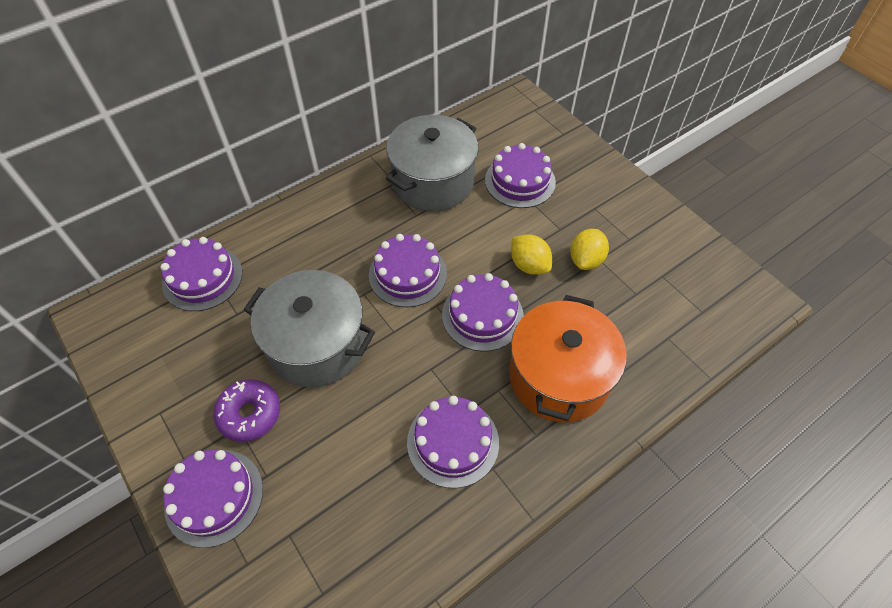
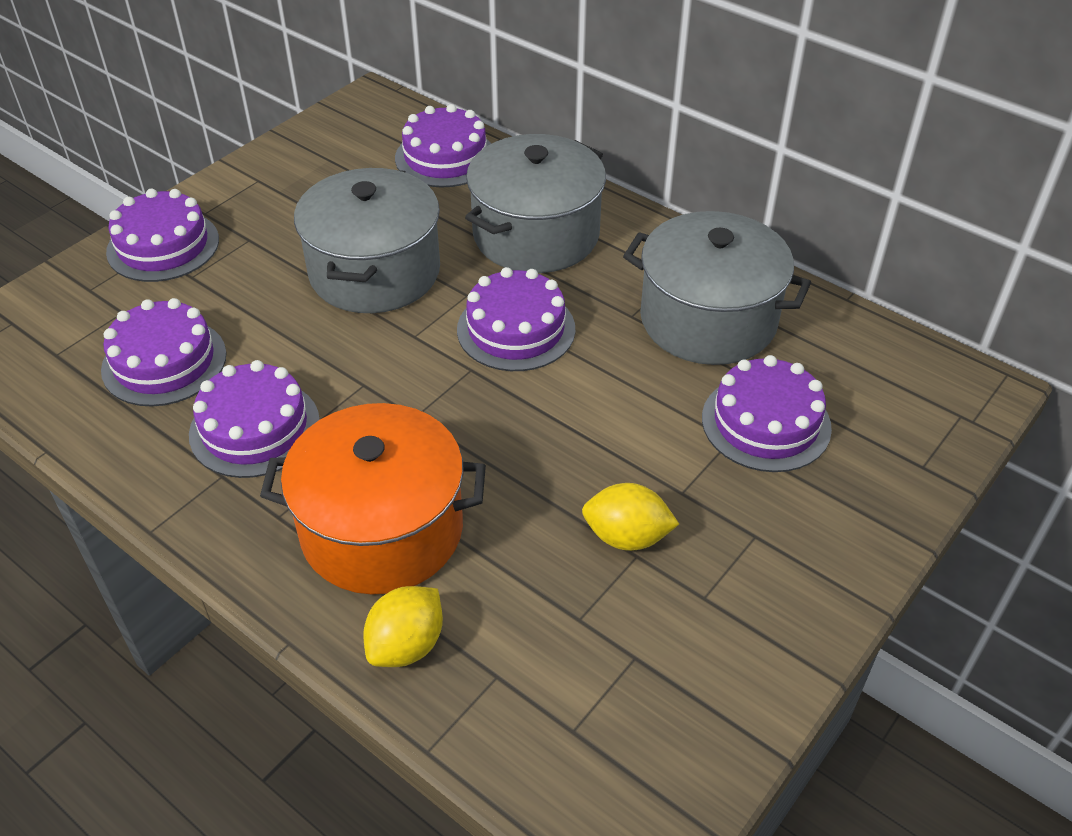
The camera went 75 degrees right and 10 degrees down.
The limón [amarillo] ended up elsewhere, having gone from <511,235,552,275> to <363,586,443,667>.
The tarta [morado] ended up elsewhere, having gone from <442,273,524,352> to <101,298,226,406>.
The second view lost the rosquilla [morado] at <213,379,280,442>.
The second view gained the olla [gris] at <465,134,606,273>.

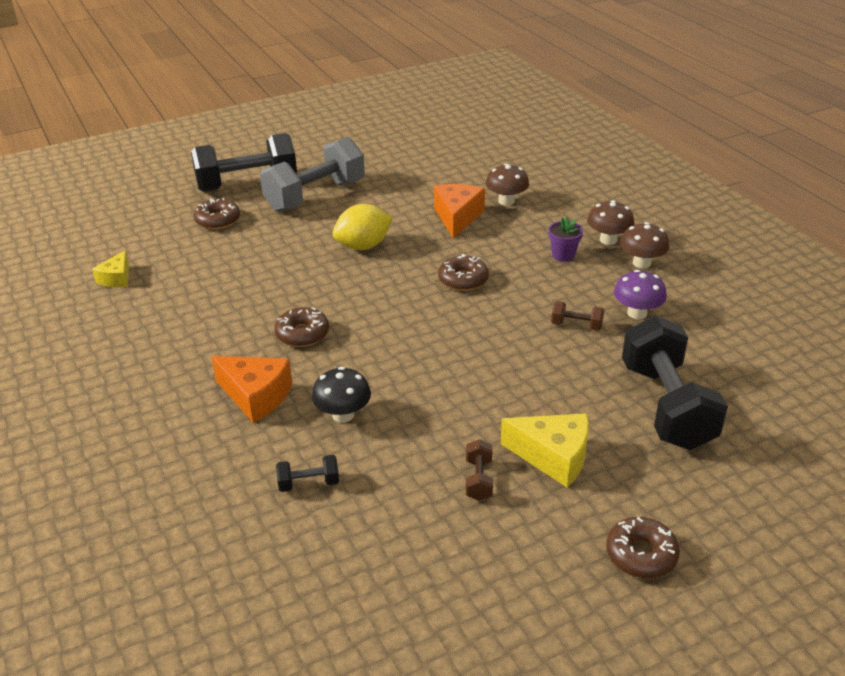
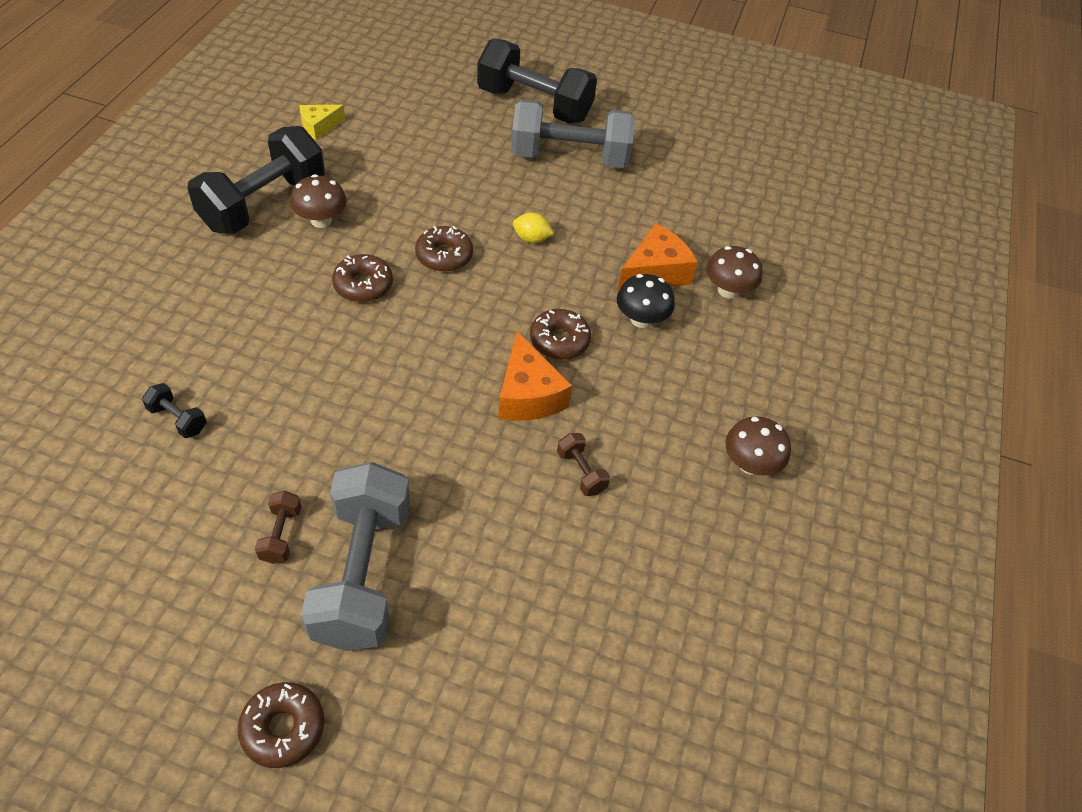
The camera went 40 degrees right and 15 degrees up.
The rosquilla [marrón] ended up elsewhere, having gone from <194,198,240,230> to <415,226,473,272>.
The seta [marrón] ended up elsewhere, having gone from <587,200,635,245> to <290,174,347,228>.
The size of the limón [amarillo] at <333,204,393,250> changed by a factor of 0.56.
The second view lost the maceta [morado] at <548,217,583,262>.
The second view lost the seta [morado] at <614,270,667,319>.
The mancuerna [negro] ended up elsewhere, having gone from <622,315,728,450> to <187,126,325,234>.
The queso [naranja] ended up elsewhere, having gone from <211,356,293,423> to <498,331,572,421>.
The seta [negro] ended up elsewhere, having gone from <312,367,371,423> to <617,274,675,328>.
Where the queso [amarillo] stood at <501,413,589,487>, the mancuerna [gris] came to stand at <301,462,410,651>.
The mancuerna [marrón] at <466,439,493,501> ended up facing another way, 45 degrees counterclockwise from before.

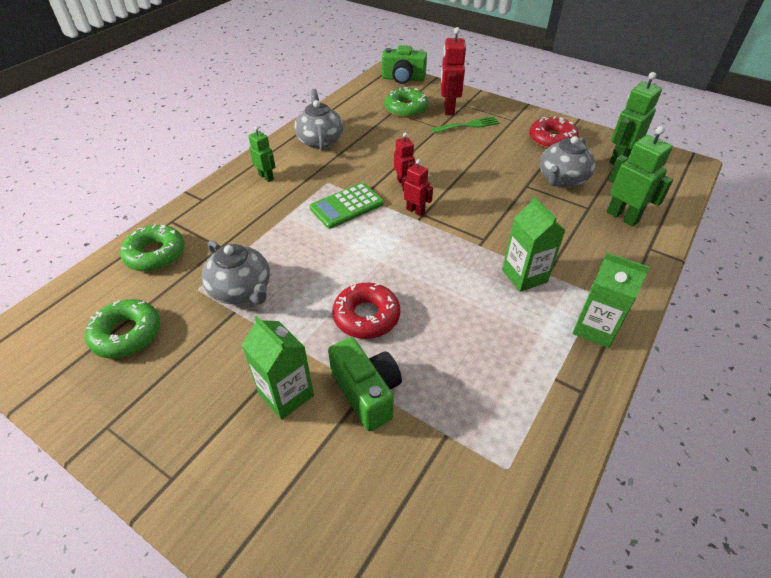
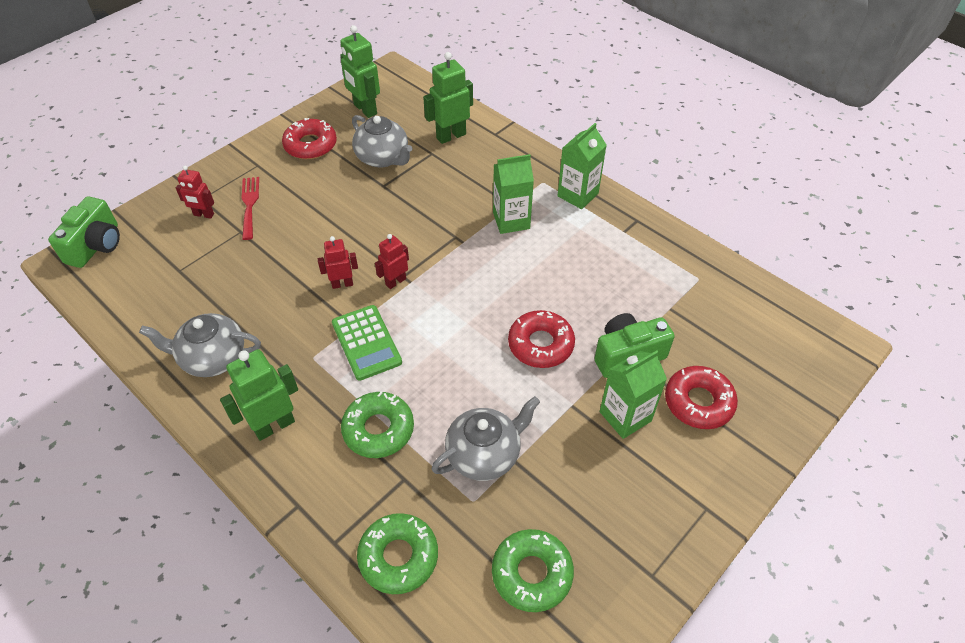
The camera went 80 degrees left and 5 degrees up.
The size of the robot [rojo] at <441,27,466,115> changed by a factor of 0.61.
The rosquilla [verde] ended up elsewhere, having gone from <384,87,429,117> to <341,392,414,458>.
What was the tenedor [verde] at <431,116,500,133> turned into the tenedor [rojo] at <241,177,259,240>.
The size of the robot [verde] at <249,126,275,182> changed by a factor of 1.64.
The second view gained the rosquilla [rojo] at <665,366,738,429>.

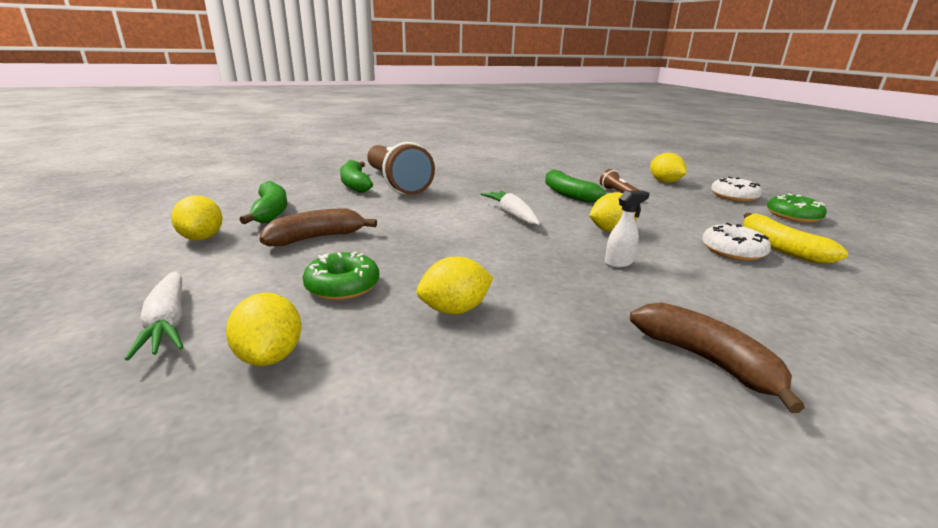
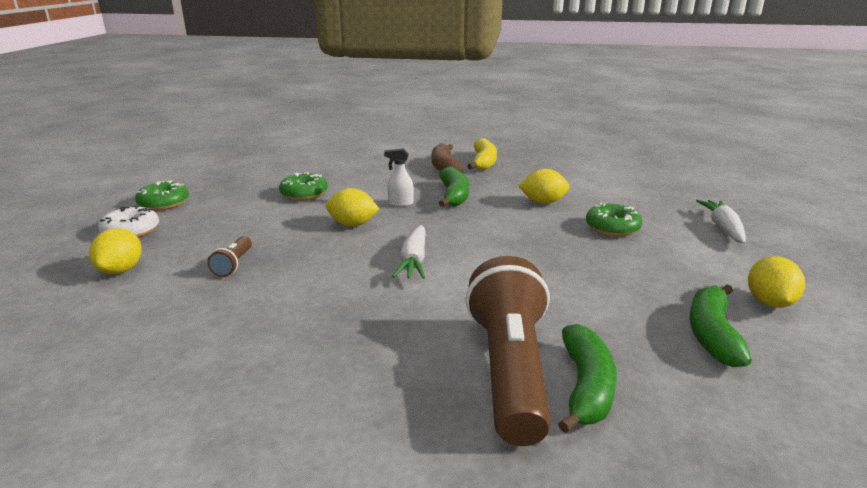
The camera went 150 degrees left and 0 degrees up.
The plátano [verde] ended up elsewhere, having gone from <545,169,606,203> to <439,166,469,207>.
The second view lost the plátano [marrón] at <260,208,377,246>.
The plátano [amarillo] ended up elsewhere, having gone from <743,213,848,264> to <467,138,497,171>.
What was the rosquilla [blanco] at <702,223,771,261> turned into the rosquilla [verde] at <279,172,328,201>.
The second view lost the limón [amarillo] at <226,293,302,366>.

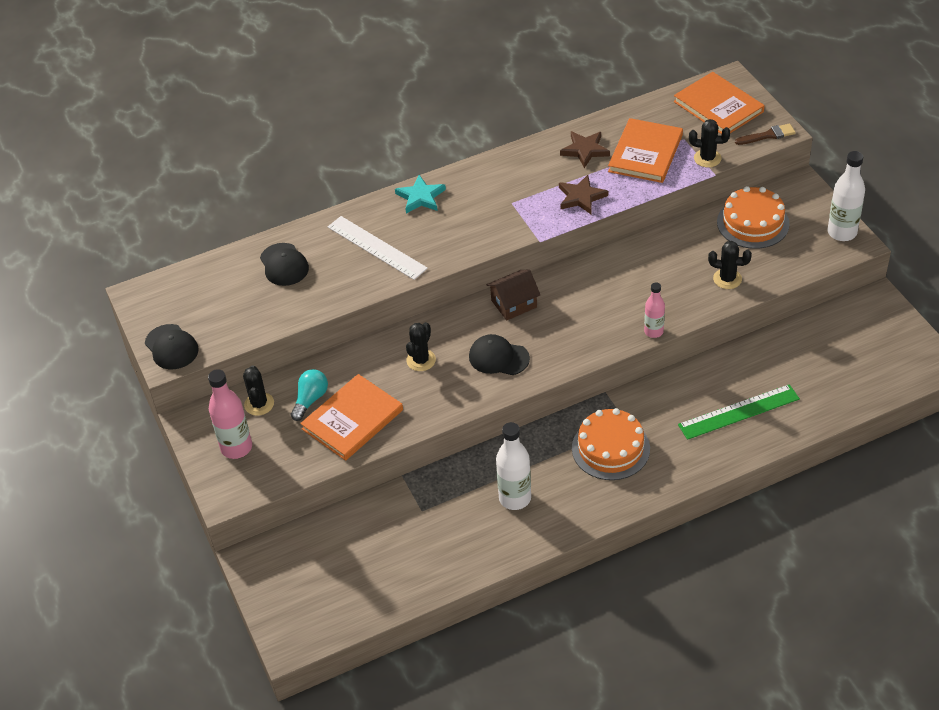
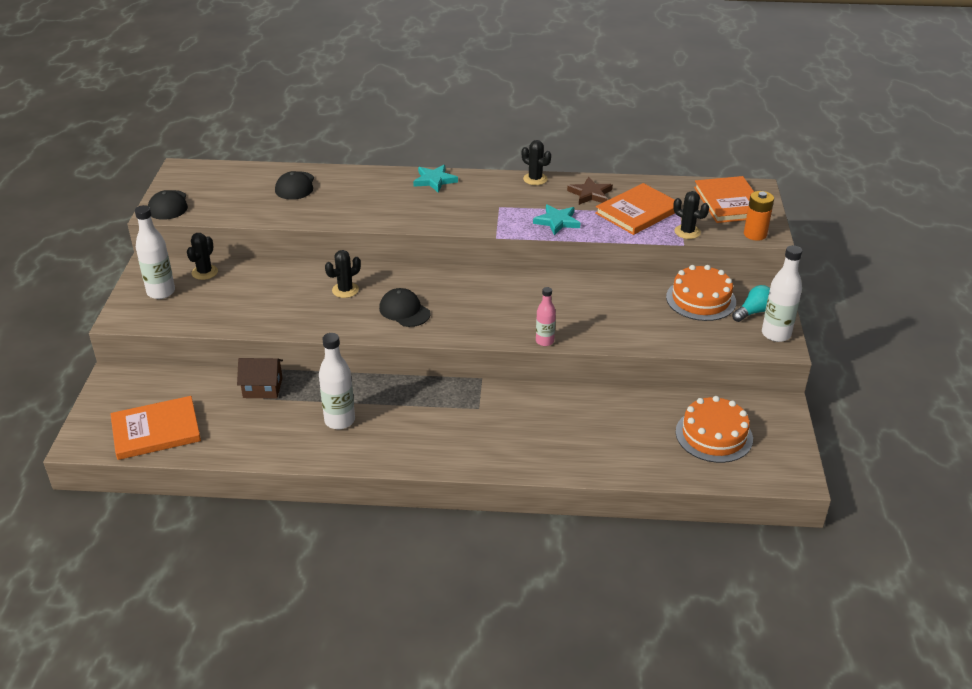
The camera went 25 degrees right and 10 degrees down.
Where the pincel [marrón] stood at <735,123,796,145>, the pila [naranja] came to stand at <744,191,774,241>.
What was the estrella [marrón] at <559,175,608,214> turned into the estrella [turquesa] at <533,205,580,235>.
The second view lost the regla [blanco] at <328,216,428,280>.
The cactus [negro] ended up elsewhere, having gone from <708,241,752,289> to <522,140,551,185>.
The casa [marrón] ended up elsewhere, having gone from <487,269,540,320> to <237,358,283,399>.
What was the botella [rosa] at <208,369,252,459> turned into the botella [blanco] at <135,205,175,299>.
The bombilla [turquesa] ended up elsewhere, having gone from <291,369,328,421> to <732,285,770,322>.
The libro [naranja] ended up elsewhere, having gone from <300,374,403,461> to <110,396,201,460>.
The second view lost the regla [verde] at <678,384,800,440>.
The tarta [naranja] ended up elsewhere, having gone from <572,408,650,480> to <675,396,753,463>.

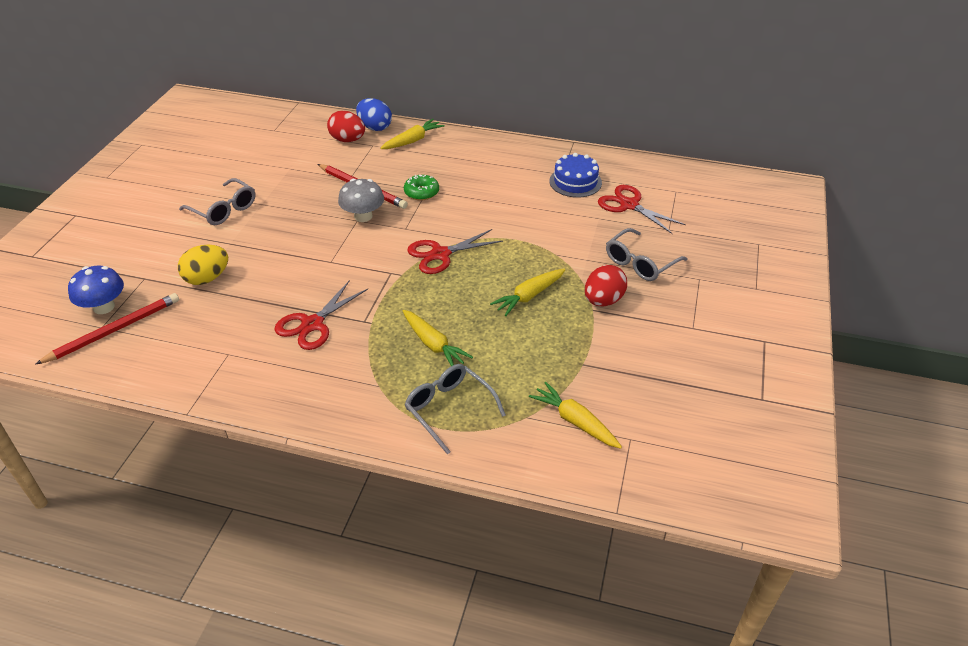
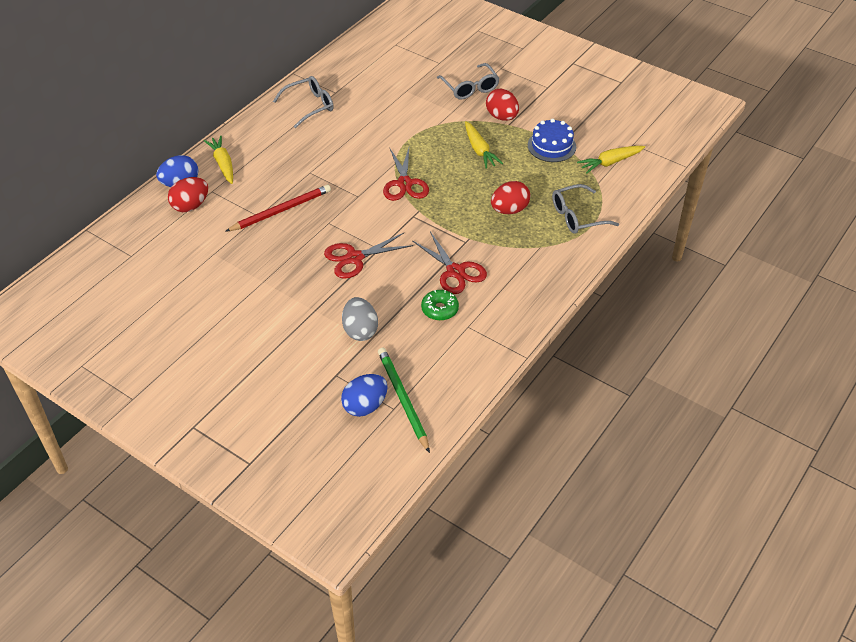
The camera went 70 degrees left and 5 degrees up.
The tarta [azul] ended up elsewhere, having gone from <549,153,602,198> to <528,119,576,162>.
The rosquilla [verde] ended up elsewhere, having gone from <404,175,439,200> to <421,290,459,321>.
The gafas [gris] ended up elsewhere, having gone from <179,178,256,225> to <273,76,334,128>.
The second view lost the seta [gris] at <338,179,384,222>.
The tijeras [rojo] ended up elsewhere, having gone from <598,185,686,234> to <324,233,413,279>.
What was the huevo [amarillo] at <178,245,228,285> turned into the huevo [gris] at <342,297,378,341>.
Where the seta [azul] stood at <68,266,124,314>, the huevo [azul] came to stand at <341,374,388,417>.
What was the lápiz [rojo] at <35,293,179,365> turned into the lápiz [verde] at <378,348,430,453>.
Where the zanahoria [amarillo] stood at <402,310,473,366>, the huevo [rojo] came to stand at <491,181,530,214>.

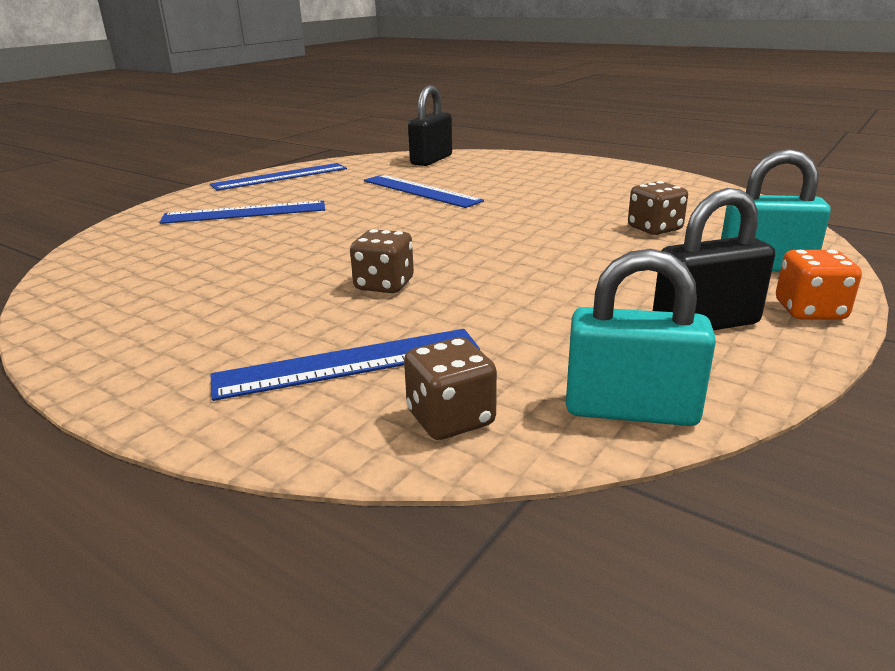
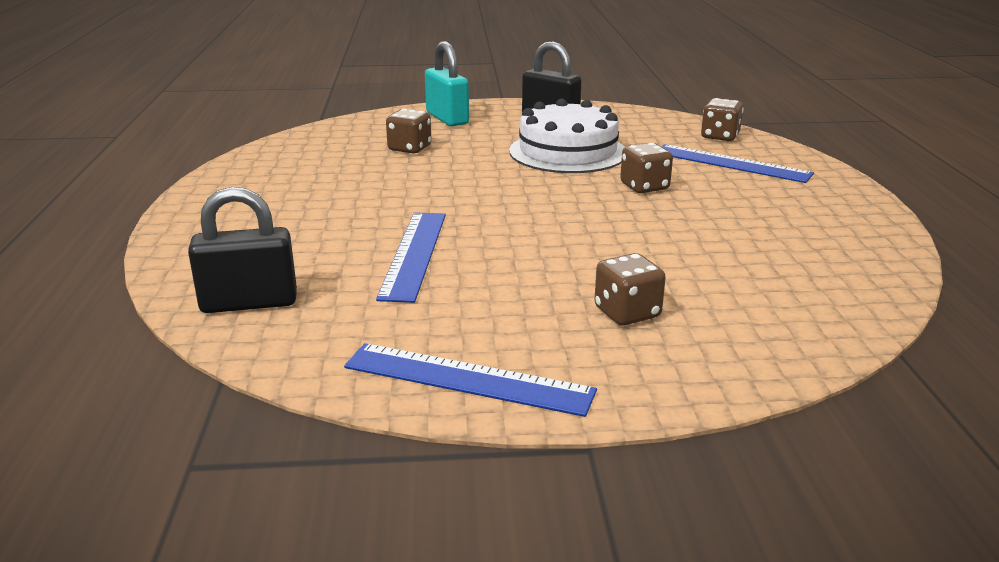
The camera went 130 degrees left and 0 degrees up.
Where the regla [azul] stood at <160,201,325,224>, the dado [marrón] came to stand at <594,253,666,326>.
The second view lost the candado [turquesa] at <566,249,716,426>.
The second view lost the dado [naranja] at <776,250,862,320>.
The second view gained the tarta [blanco] at <509,99,624,173>.

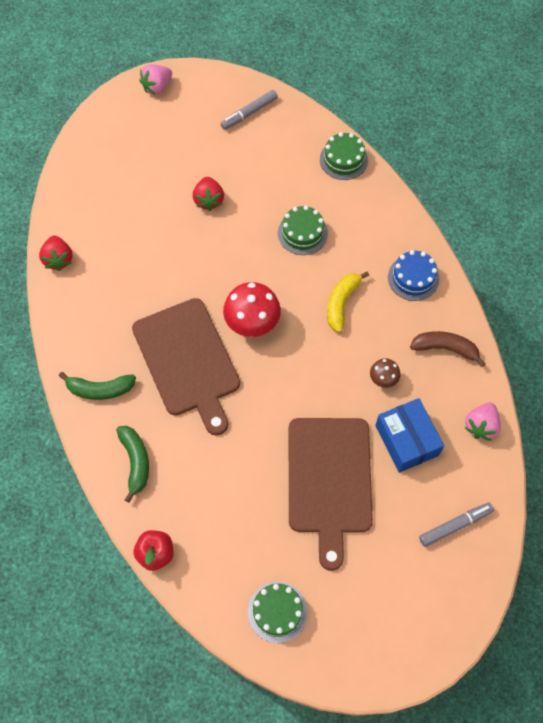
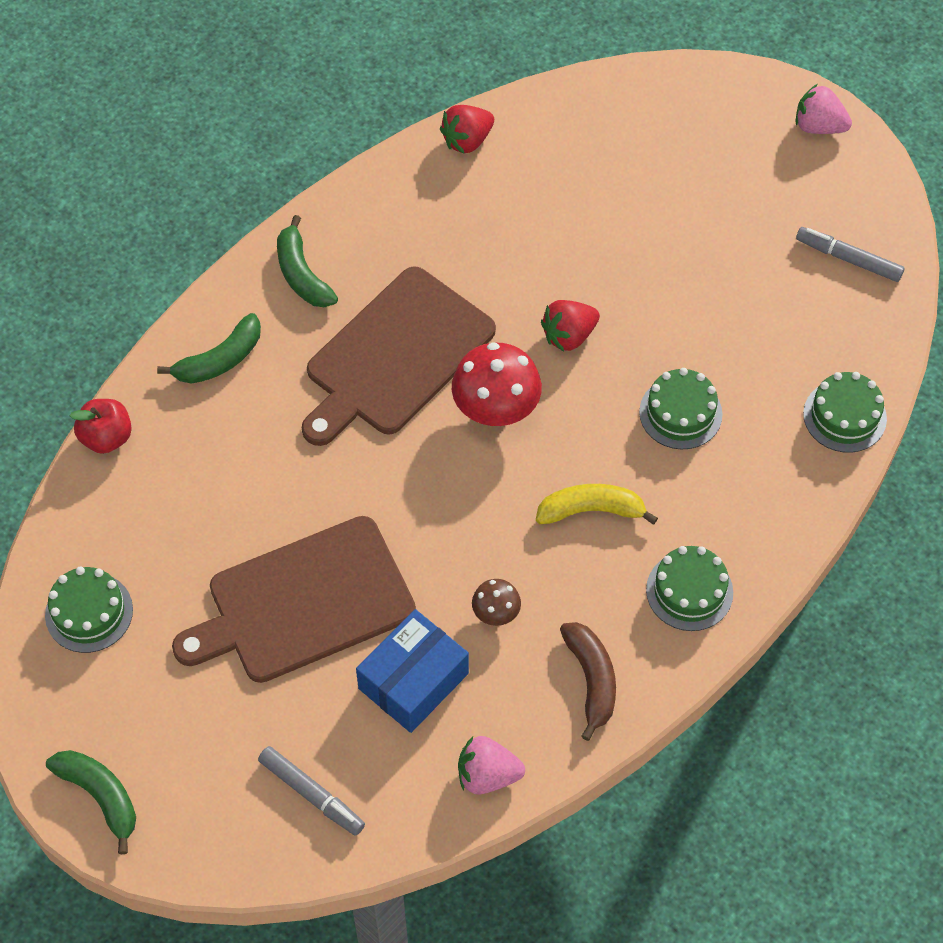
The camera went 65 degrees right and 5 degrees down.
The fresa [rojo] ended up elsewhere, having gone from <193,177,224,211> to <541,300,600,352>.
What was the tarta [azul] at <388,250,439,301> turned into the tarta [verde] at <646,546,733,631>.
The second view gained the plátano [verde] at <46,750,136,854>.

